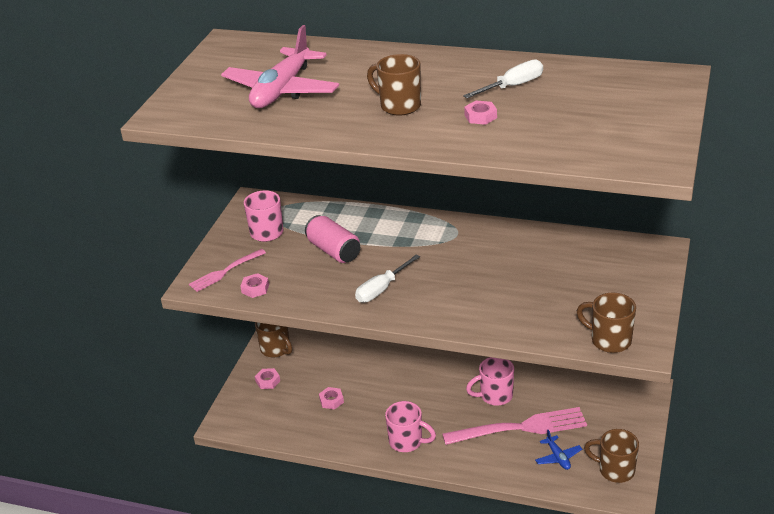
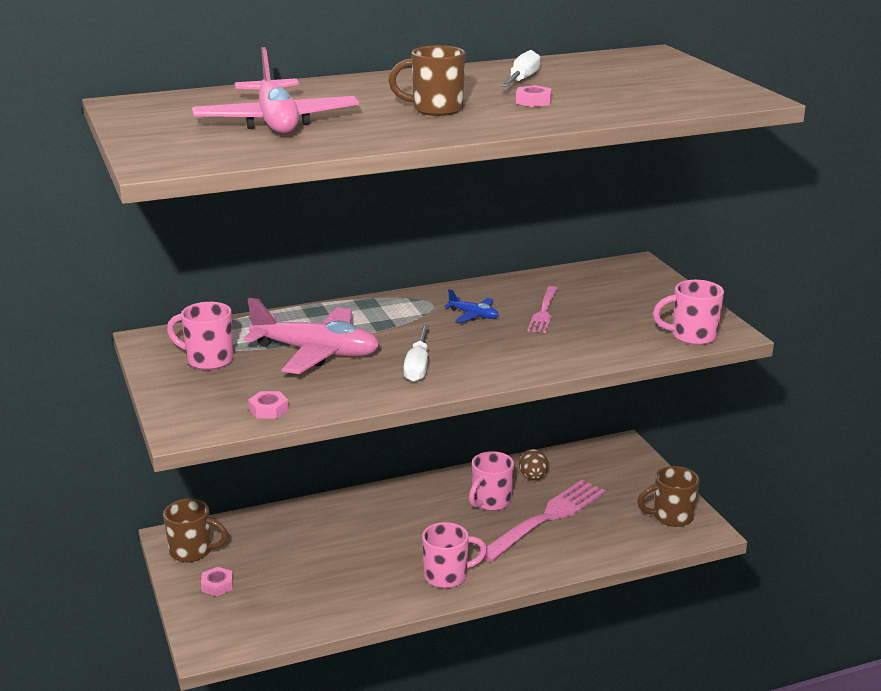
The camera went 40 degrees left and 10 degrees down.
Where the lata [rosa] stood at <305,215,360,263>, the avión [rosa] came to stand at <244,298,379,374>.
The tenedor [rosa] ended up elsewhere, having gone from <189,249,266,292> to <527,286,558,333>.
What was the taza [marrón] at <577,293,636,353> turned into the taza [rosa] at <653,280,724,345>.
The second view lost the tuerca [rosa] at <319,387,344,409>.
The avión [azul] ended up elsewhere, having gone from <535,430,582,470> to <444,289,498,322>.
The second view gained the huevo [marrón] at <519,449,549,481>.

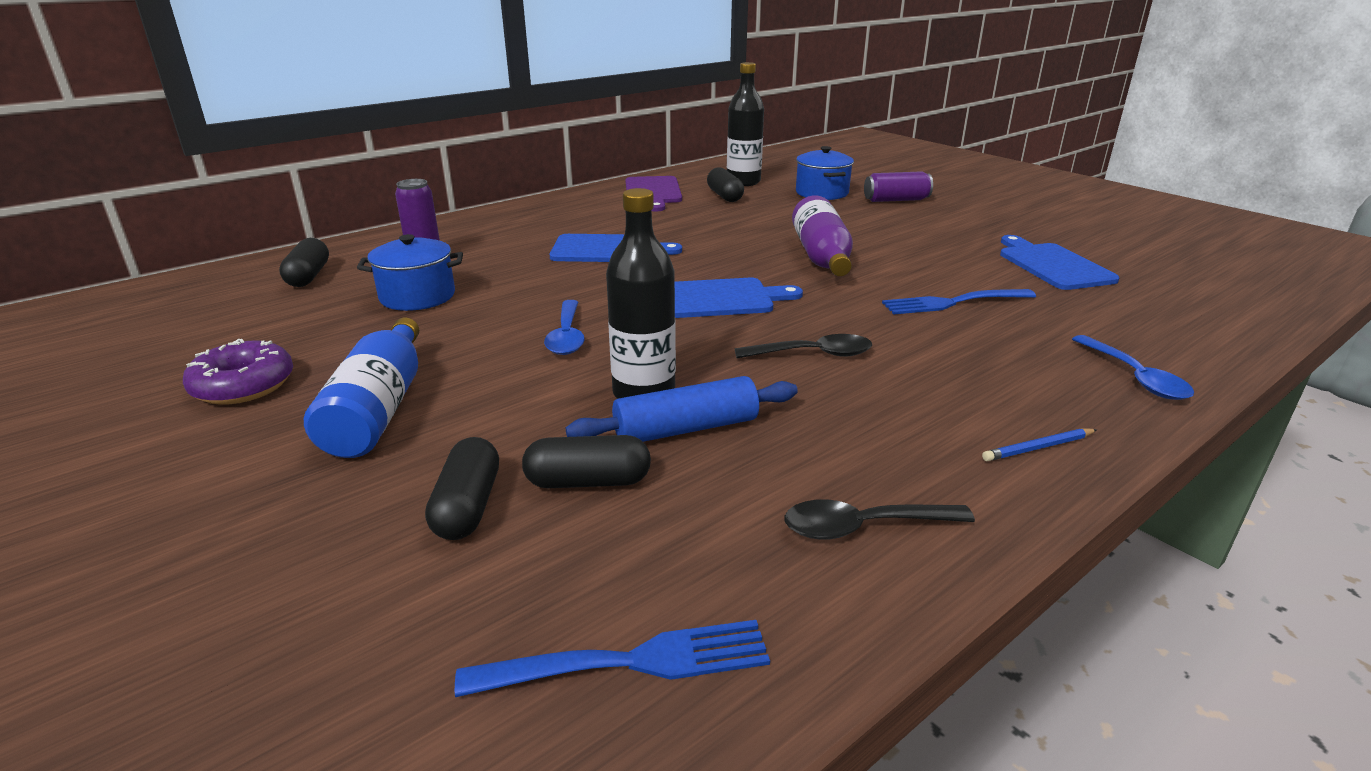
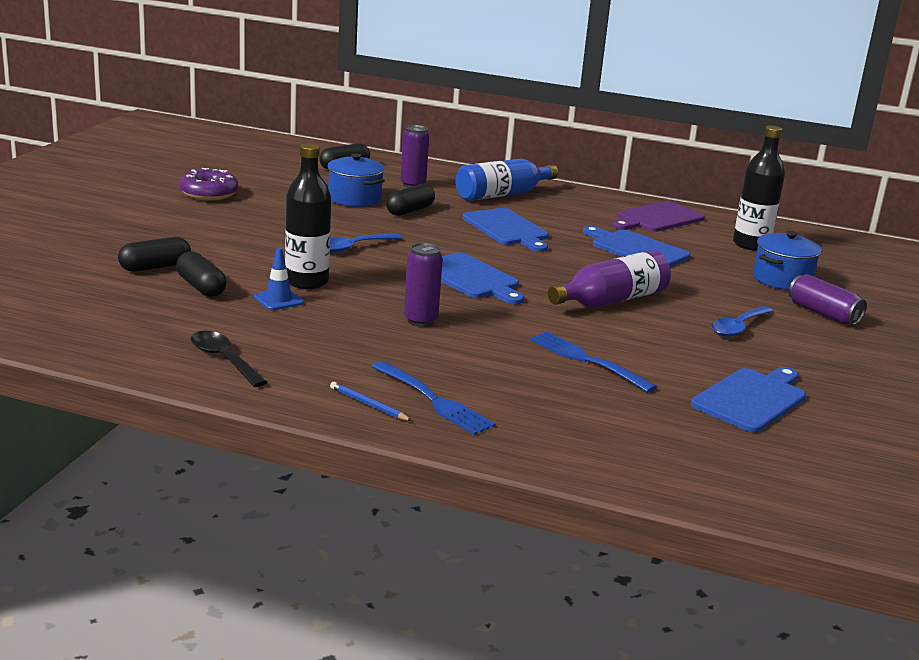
The camera went 55 degrees right and 5 degrees down.
The cápsula [negro] ended up elsewhere, having gone from <707,167,744,202> to <386,184,435,216>.
The botella [azul] ended up elsewhere, having gone from <304,318,419,458> to <455,159,558,201>.
Where the cuchara [negro] stood at <735,334,872,358>, the lata [morado] came to stand at <404,243,443,327>.
The cuchara [azul] ended up elsewhere, having gone from <1072,335,1194,400> to <711,306,773,337>.
Where the rodillo [azul] stood at <566,376,798,442>, the cono de tráfico [azul] came to stand at <254,248,304,310>.
The tenedor [azul] ended up elsewhere, having gone from <455,620,770,697> to <371,361,496,435>.
The second view gained the tabla de cortar [azul] at <582,226,690,267>.

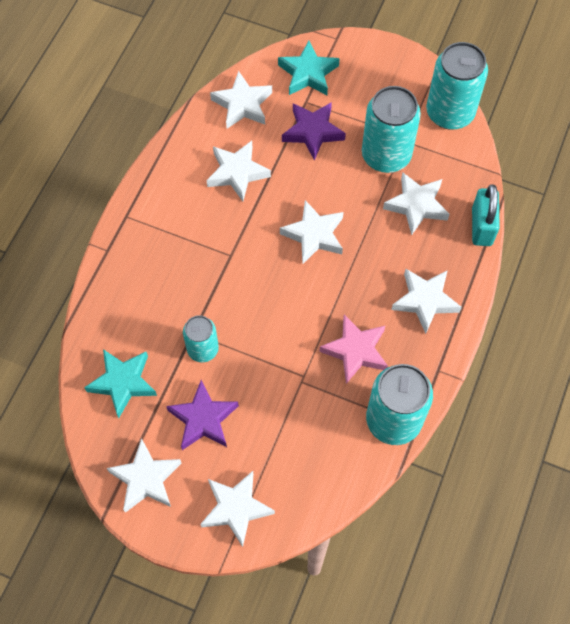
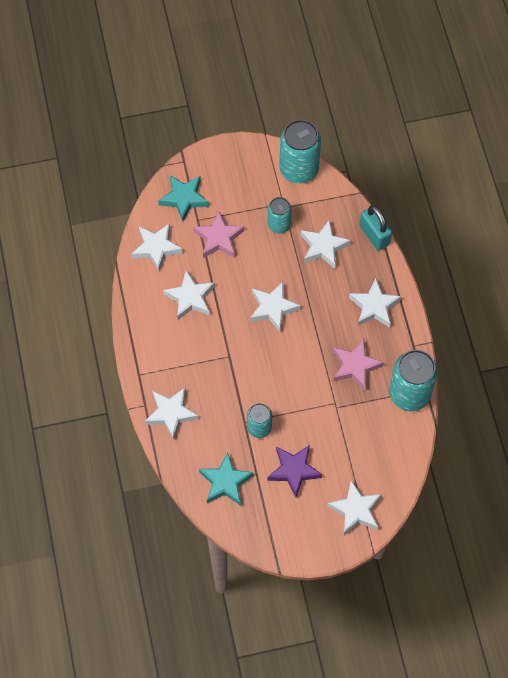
The camera went 35 degrees left and 0 degrees up.
The size of the lata [turquesa] at <362,86,421,173> changed by a factor of 0.58.
What was the estrella [morado] at <282,102,346,161> turned into the estrella [rosa] at <193,211,244,258>.
The estrella [blanco] ended up elsewhere, having gone from <107,438,181,513> to <145,388,199,440>.

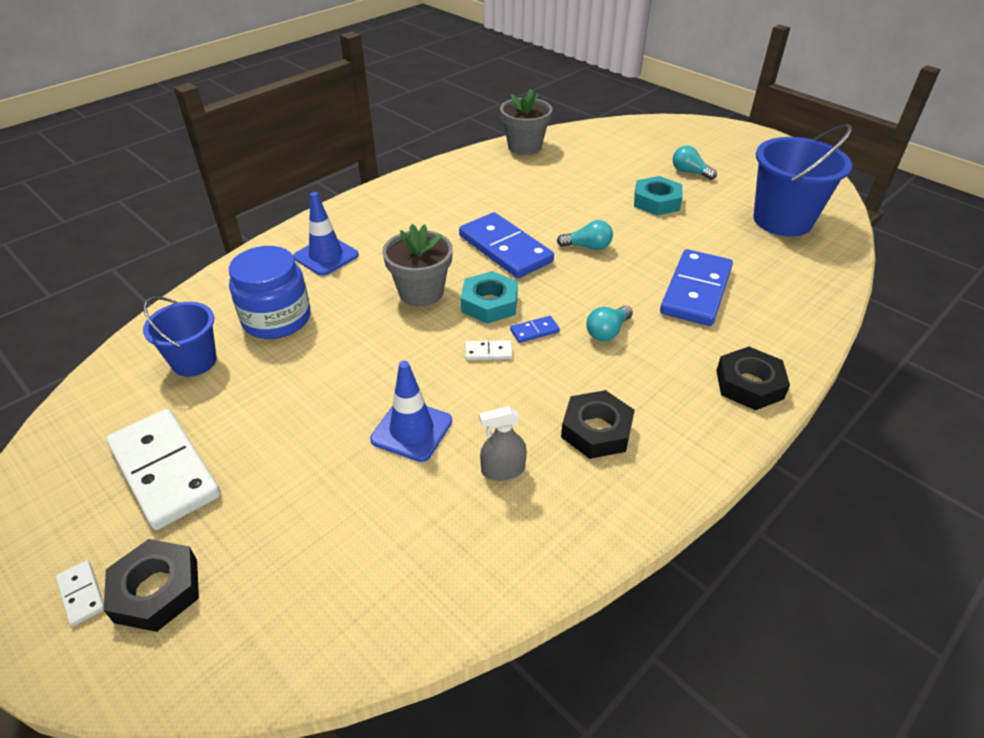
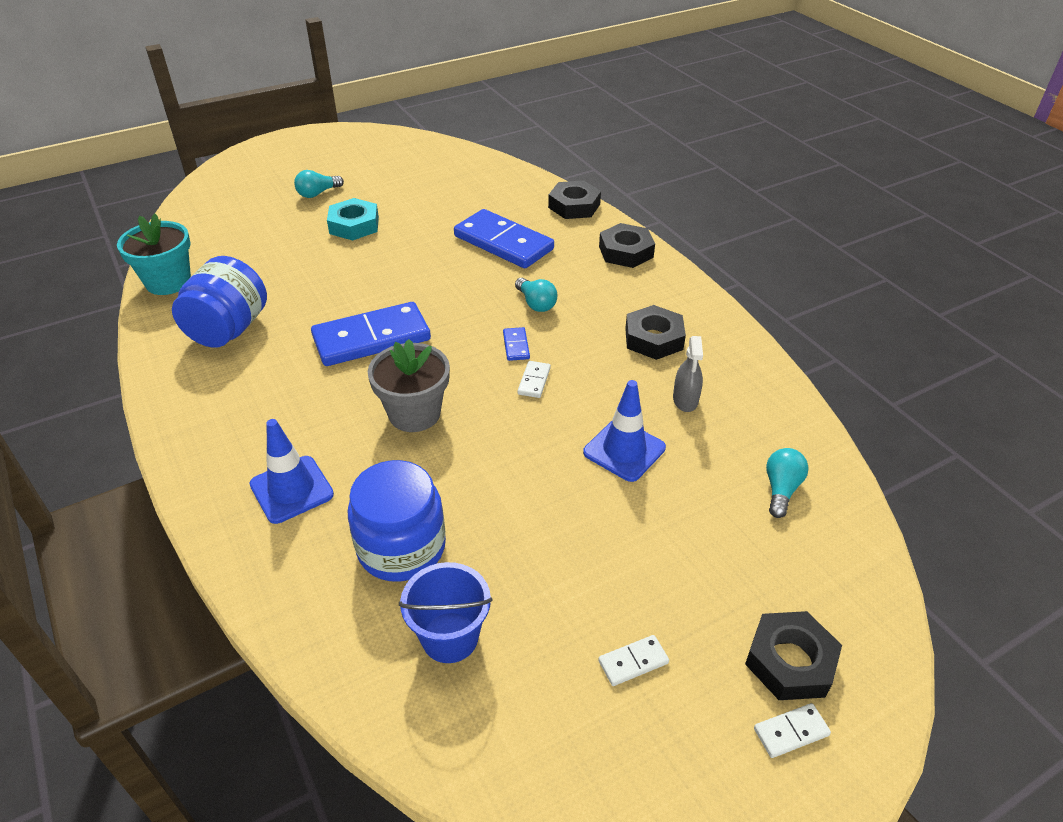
The camera went 75 degrees left and 0 degrees up.
What was the maceta [gris] at <500,89,553,155> turned into the maceta [turquesa] at <117,213,191,295>.
The second view lost the balde [azul] at <754,124,852,237>.
The bombilla [turquesa] ended up elsewhere, having gone from <557,220,613,250> to <766,448,809,518>.
The second view lost the tuerca [turquesa] at <461,271,518,324>.
The size of the ficha de dominó [blanco] at <106,409,221,530> changed by a factor of 0.41.
The second view gained the tuerca [negro] at <548,181,601,219>.
The second view gained the tarro [azul] at <172,256,267,348>.

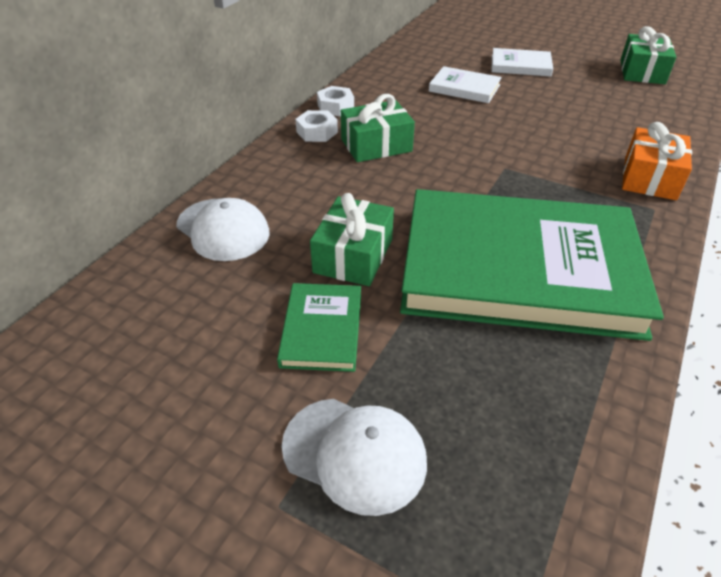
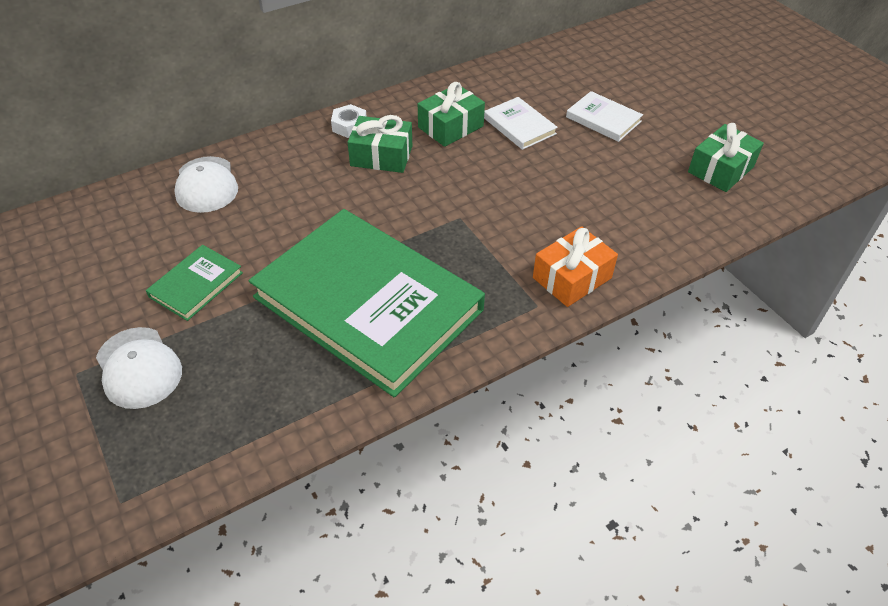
The camera went 30 degrees right and 5 degrees up.
The second view lost the tuerca [blanco] at <317,86,354,116>.
The regalo [verde] ended up elsewhere, having gone from <310,193,394,286> to <418,82,485,147>.

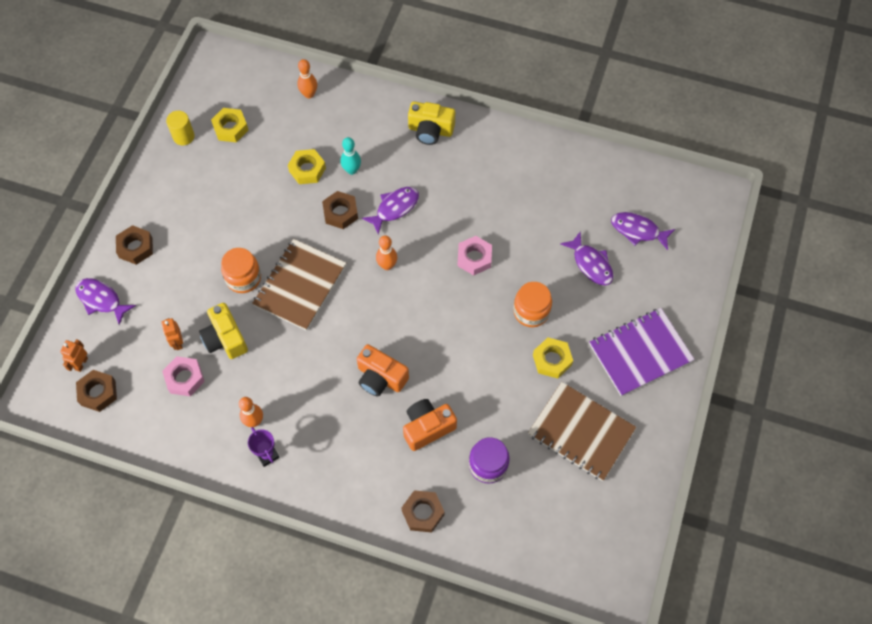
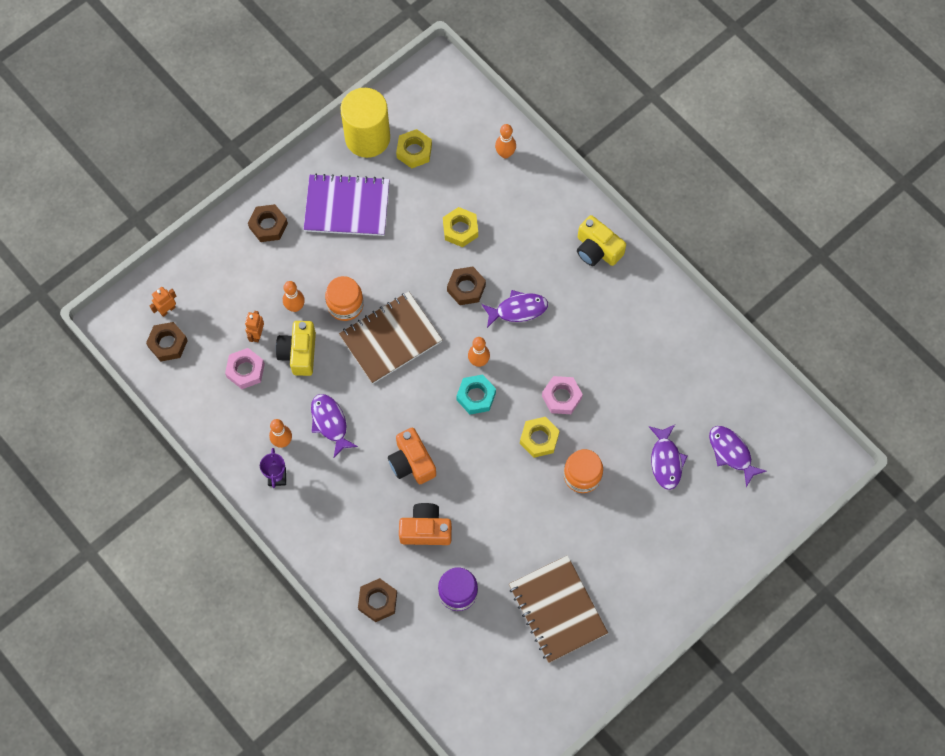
The camera went 30 degrees right and 5 degrees up.
The size of the cilindro [amarillo] at <166,111,195,145> changed by a factor of 2.00.
The second view lost the bolo [turquesa] at <340,137,361,175>.
The pez [morado] ended up elsewhere, having gone from <75,278,136,325> to <311,394,358,458>.
The cuaderno [morado] ended up elsewhere, having gone from <589,308,695,396> to <304,173,390,236>.
The tuerca [amarillo] ended up elsewhere, having gone from <533,337,573,379> to <520,417,560,458>.
The second view gained the bolo [naranja] at <283,281,305,312>.
The second view gained the tuerca [turquesa] at <456,374,496,414>.

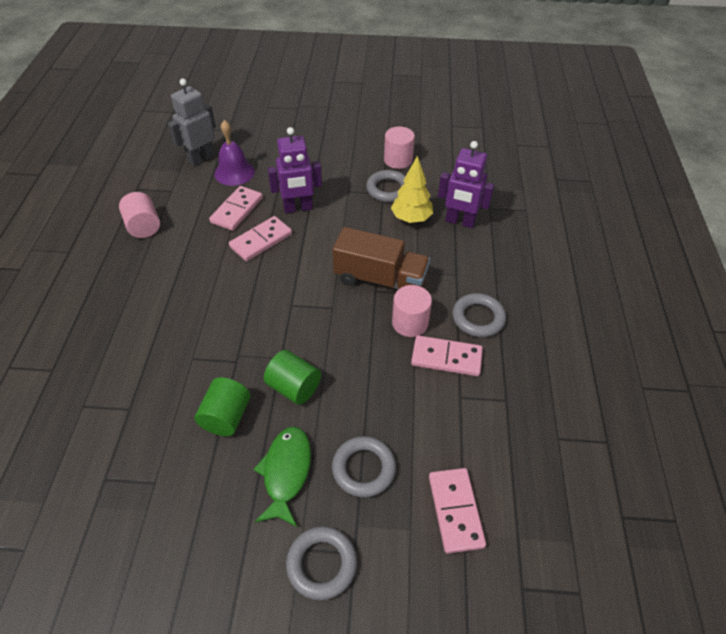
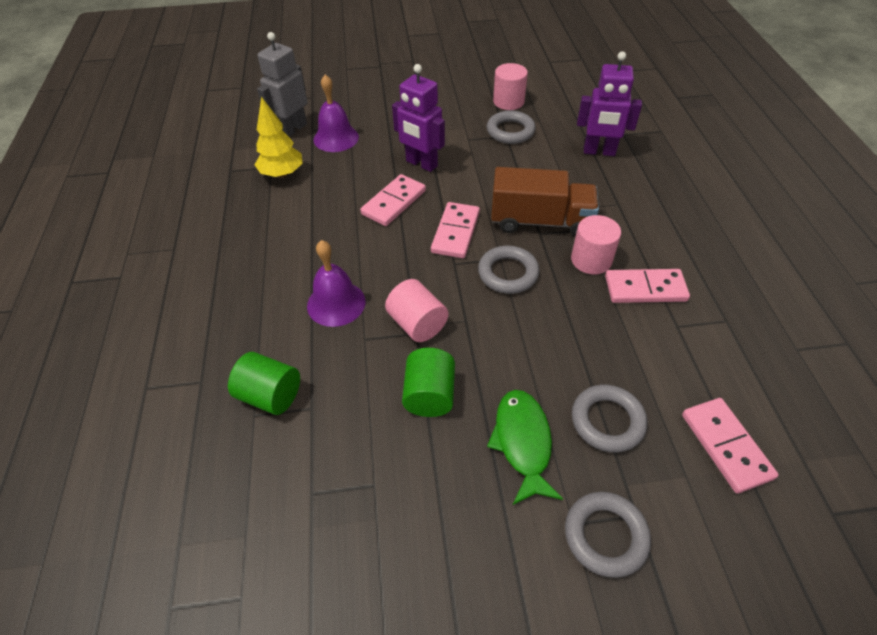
The camera went 10 degrees left and 0 degrees up.
The robot [morado] at <268,127,322,213> ended up facing another way, 60 degrees clockwise from before.
The árbol [amarillo] ended up elsewhere, having gone from <391,156,433,223> to <255,96,303,178>.
The ficha de dominó [rosa] ended up elsewhere, having gone from <209,186,263,231> to <431,202,480,258>.
The cilindro [rosa] ended up elsewhere, having gone from <119,192,160,238> to <385,279,448,342>.
The anillo [gris] ended up elsewhere, having gone from <452,293,506,337> to <478,246,540,294>.
The cilindro [verde] ended up elsewhere, having gone from <264,350,321,405> to <228,352,300,415>.
The second view gained the campana [morado] at <307,240,365,327>.

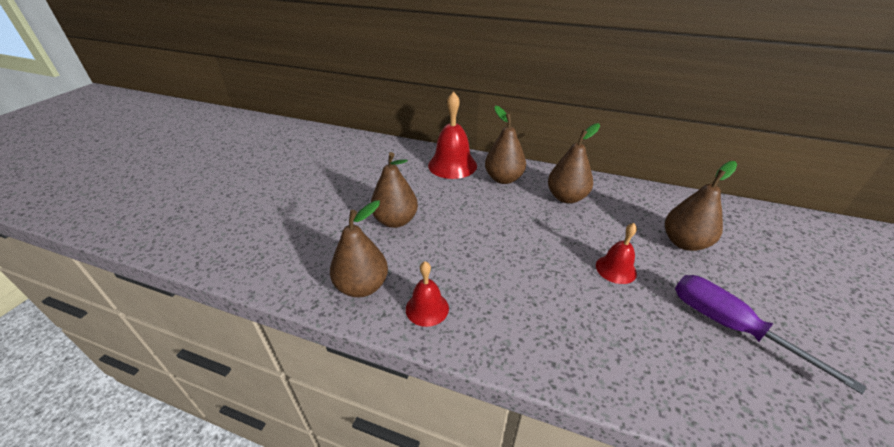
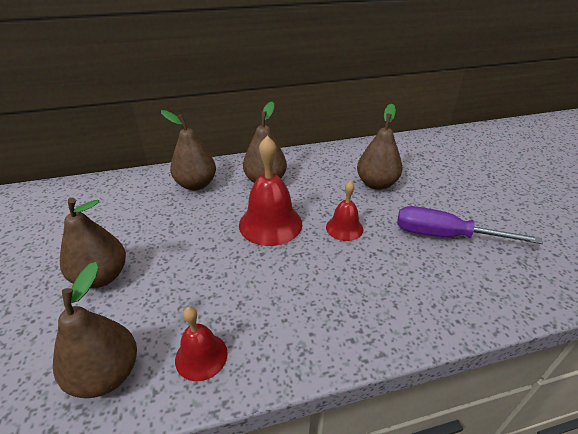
The camera went 35 degrees left and 0 degrees up.
The campana [rojo] ended up elsewhere, having gone from <428,91,477,179> to <239,136,302,246>.

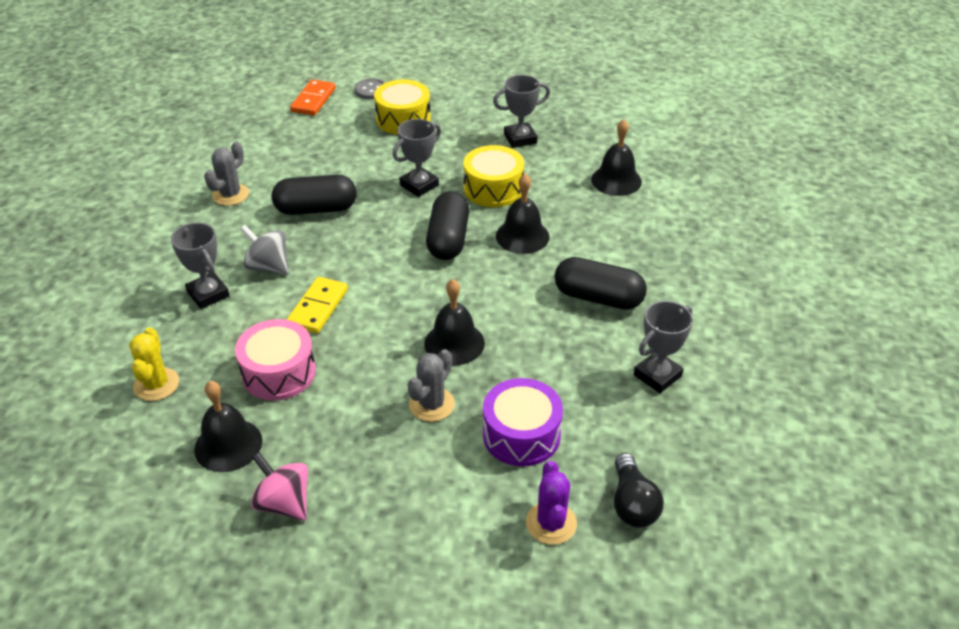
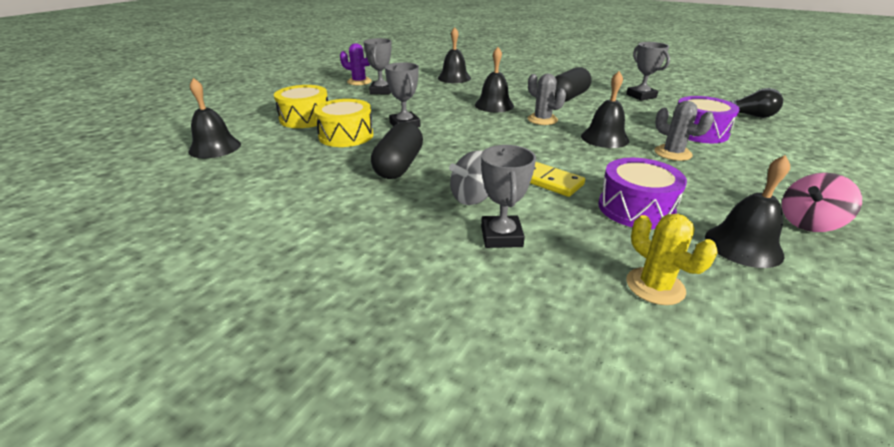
The camera went 70 degrees left and 10 degrees down.
The second view lost the botón [gris] at <355,78,386,99>.
Where the ficha de dominó [naranja] stood at <290,79,336,115>, the campana [negro] came to stand at <188,78,241,158>.
The cactus [gris] ended up elsewhere, having gone from <204,141,249,206> to <528,74,566,125>.
The tambor [amarillo] ended up elsewhere, having gone from <463,145,524,207> to <314,99,373,147>.
The second view lost the cápsula [negro] at <426,191,469,260>.
The trofeo [gris] at <171,223,230,309> ended up facing another way, 75 degrees counterclockwise from before.
What was the tambor [rosa] at <235,319,316,401> turned into the tambor [morado] at <598,158,687,229>.
The cactus [amarillo] at <129,327,179,401> ended up facing another way, 45 degrees clockwise from before.
The cactus [morado] ended up elsewhere, having gone from <526,461,577,545> to <340,43,372,85>.

